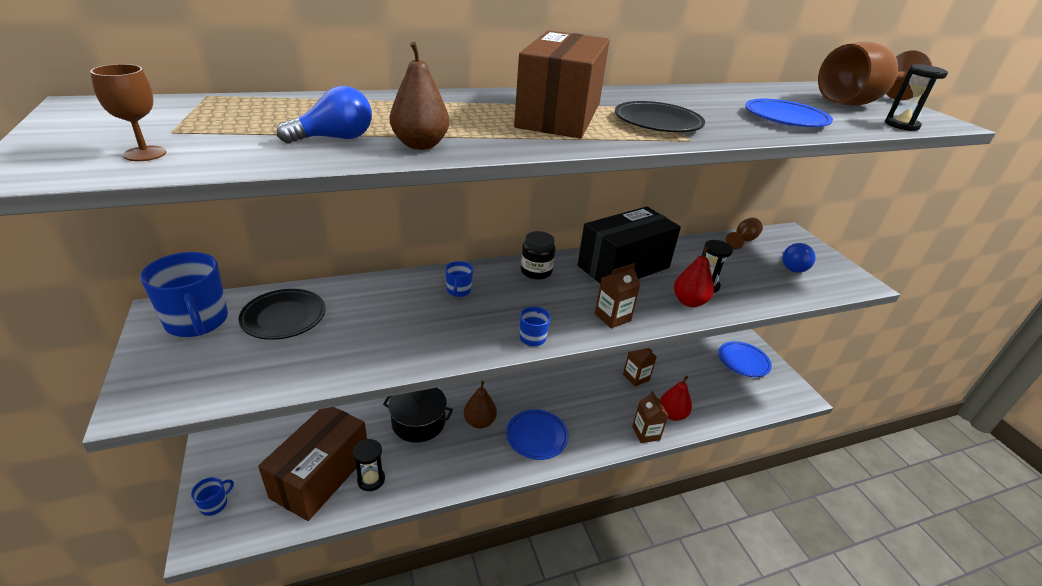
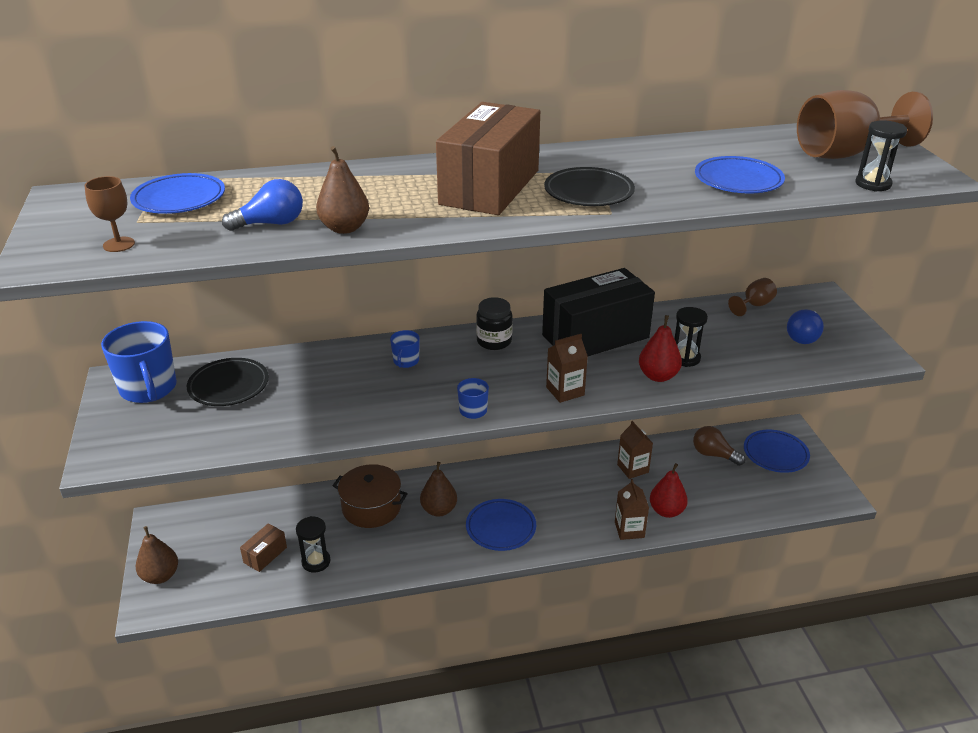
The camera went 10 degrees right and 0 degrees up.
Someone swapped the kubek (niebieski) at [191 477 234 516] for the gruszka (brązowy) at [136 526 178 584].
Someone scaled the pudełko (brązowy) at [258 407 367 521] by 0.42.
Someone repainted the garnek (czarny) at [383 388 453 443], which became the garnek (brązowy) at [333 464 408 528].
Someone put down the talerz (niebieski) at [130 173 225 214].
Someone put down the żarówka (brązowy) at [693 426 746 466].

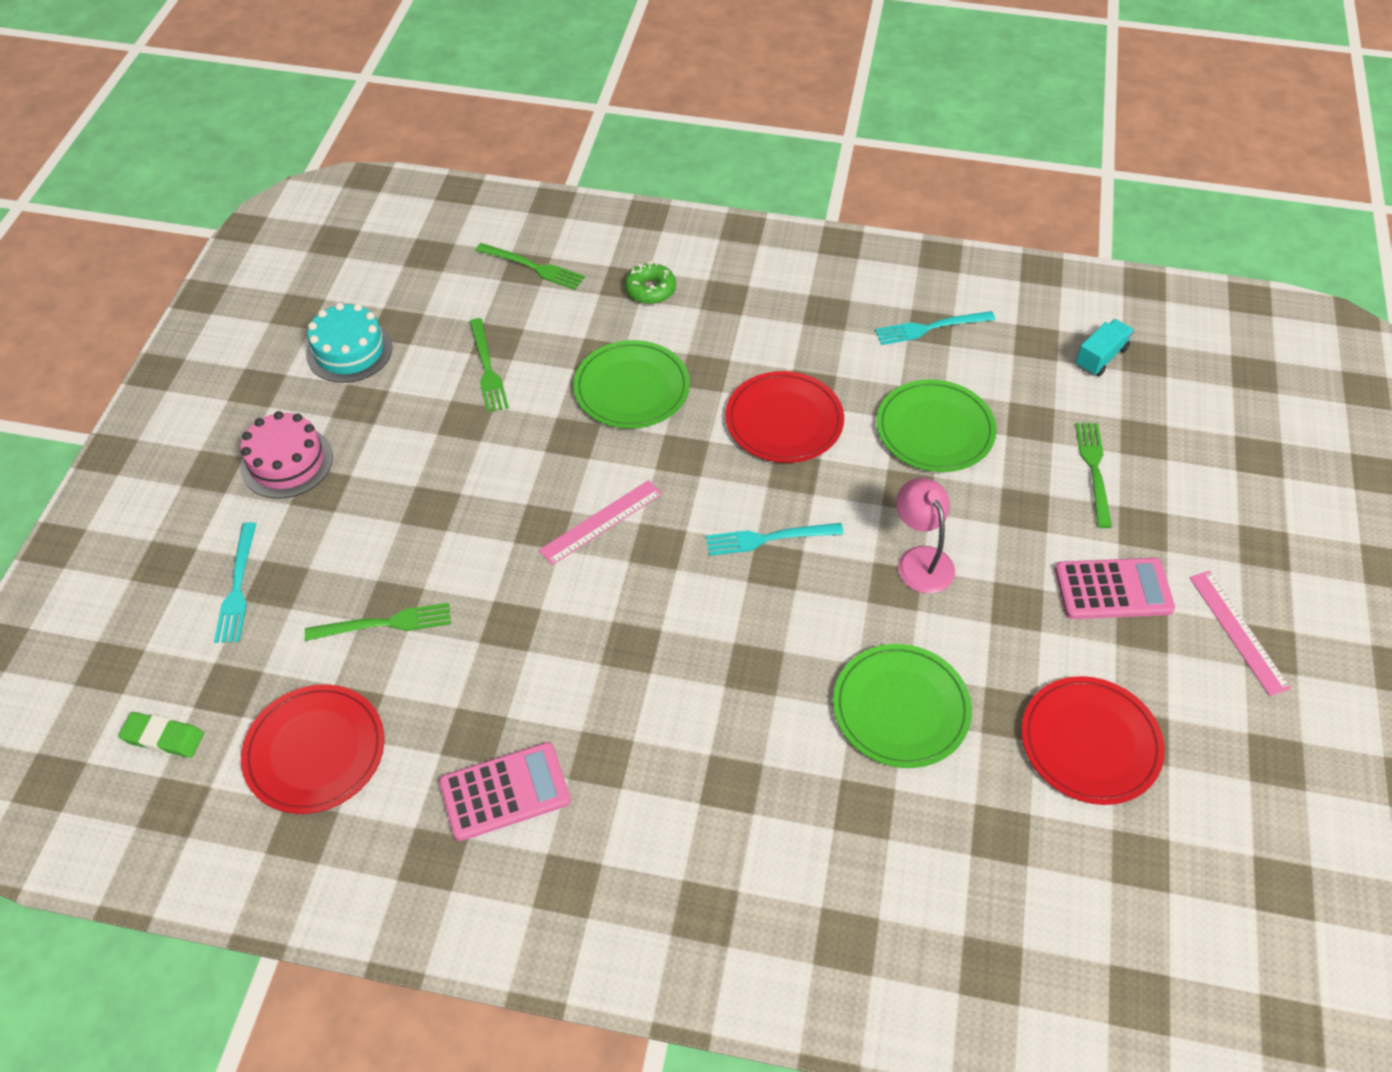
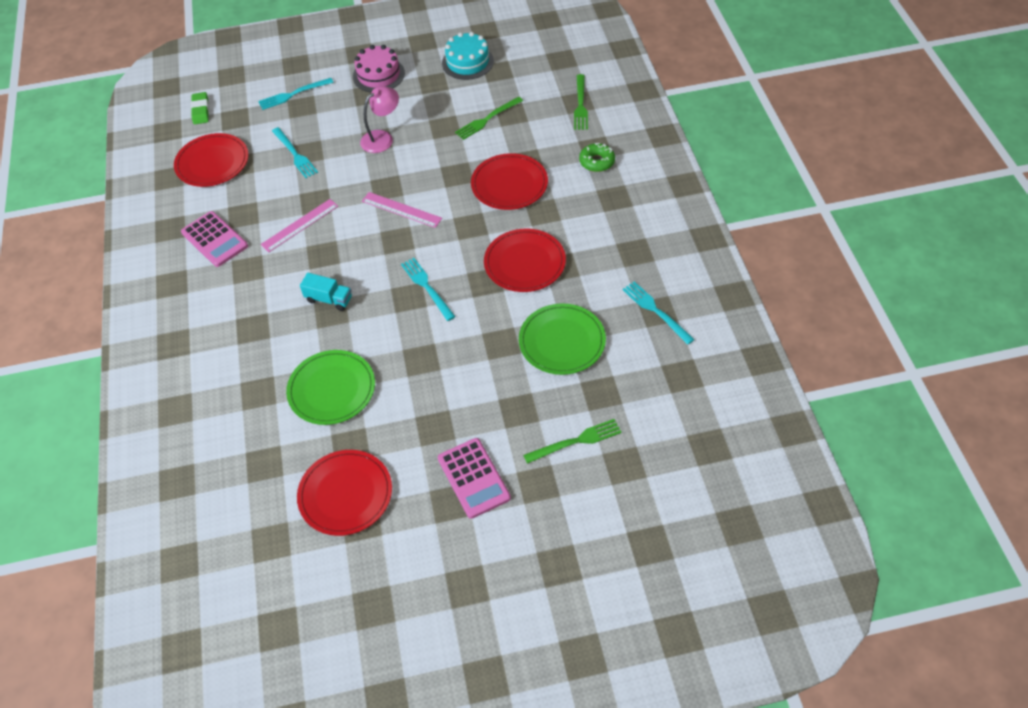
The camera went 70 degrees right and 0 degrees up.
Someone repainted the widelec (zielony) at [305 603 451 641], which became the widelec (turkusowy) at [272 127 318 178].
Someone repainted the talerz (zielony) at [573 340 690 429], which became the talerz (czerwony) at [471 153 548 210].
Someone carried the lampka (różowy) from [896 478 955 593] to [360 86 399 153].
Someone carried the ciężarówka (turkusowy) from [1075 319 1134 376] to [300 273 352 311].
Someone carried the linijka (różowy) from [1189 571 1291 696] to [261 199 338 252].

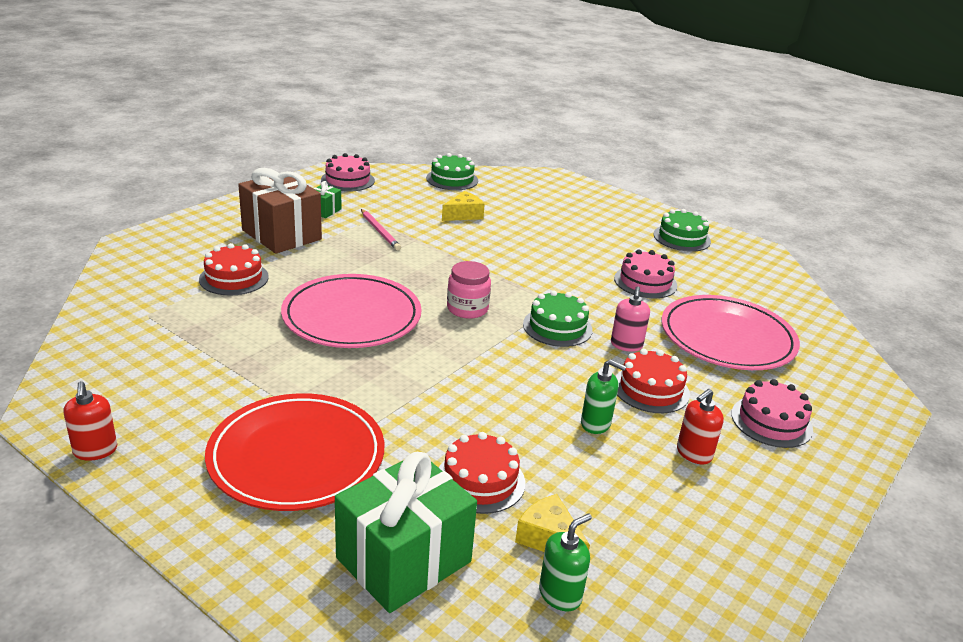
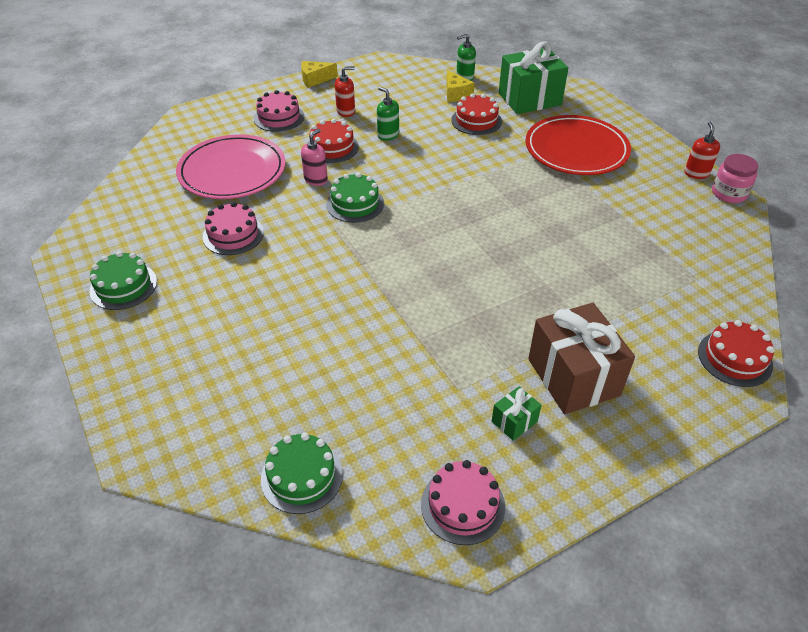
The camera went 155 degrees left and 15 degrees up.
Someone carried the tort (czerwony) from [199 243 269 296] to [698 320 775 387].
Someone took away the talerz (różowy) at [281 274 421 348].
Someone took away the ołówek (różowy) at [361 209 401 251].
Someone carried the ser (żółty) from [442 191 485 221] to [301 61 338 88].
Someone carried the słoik (różowy) from [447 261 491 319] to [712 154 758 203].

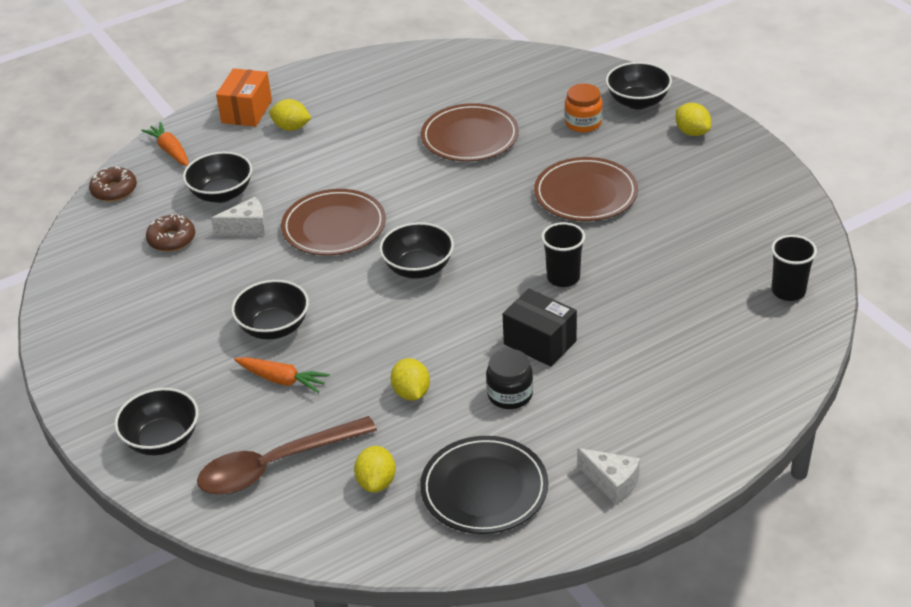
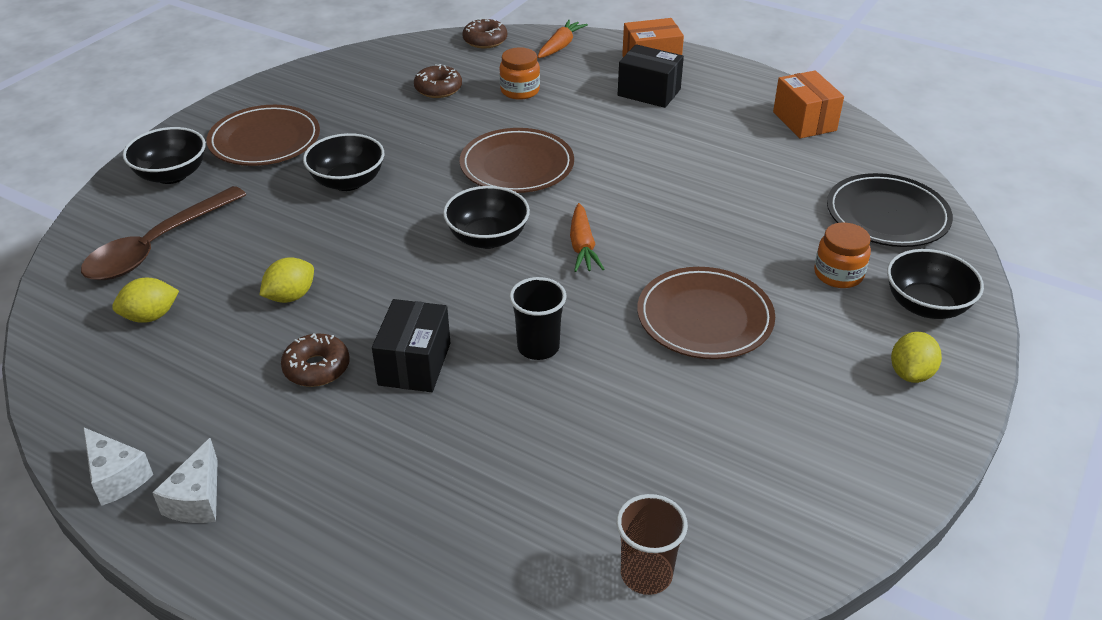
The camera went 60 degrees right and 0 degrees up.
Someone swapped the miska (czarny) at [183 152 252 203] for the słoik (pomarańczowy) at [499 47 540 100].
Someone rotated the łyżka (brązowy) at [197 416 377 495] by 90 degrees counterclockwise.
Someone carried the ser (biały) from [211 197 266 235] to [83 427 153 506].
Someone carried the marchewka (pomarańczowy) from [234 357 330 393] to [570 203 604 272].
Someone swapped the cytryna (żółty) at [269 99 311 131] for the pudełko (czarny) at [618 44 684 108].
Someone carried the talerz (czarny) from [420 436 548 534] to [827 173 953 247].
Someone carried the talerz (brązowy) from [421 103 519 161] to [206 105 320 166].
Someone swapped the słoik (czarny) at [486 349 533 409] for the donut (brązowy) at [281 333 350 387].
Someone repainted the szklanka (czarny) at [771 235 817 301], which became the szklanka (brązowy) at [616 494 688 595].
Someone put down the pudełko (pomarańczowy) at [773 70 844 139].

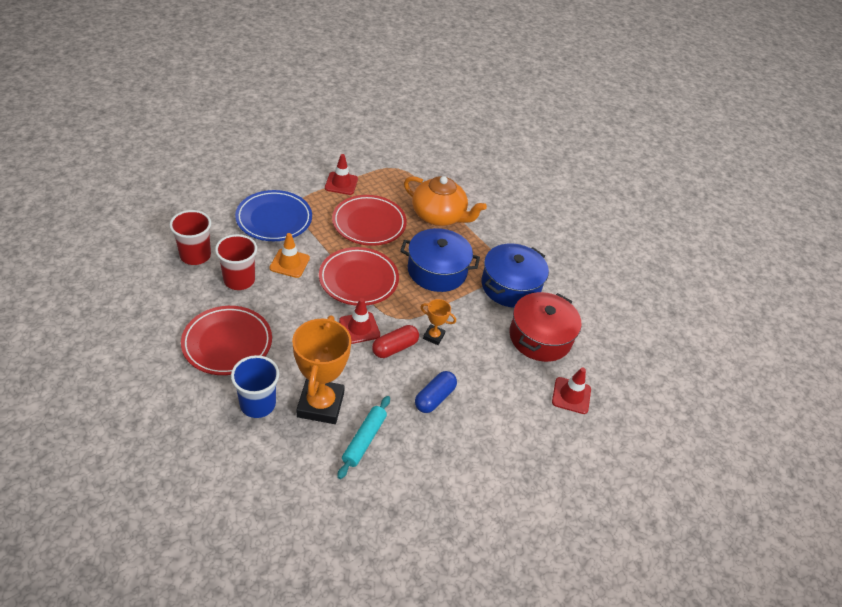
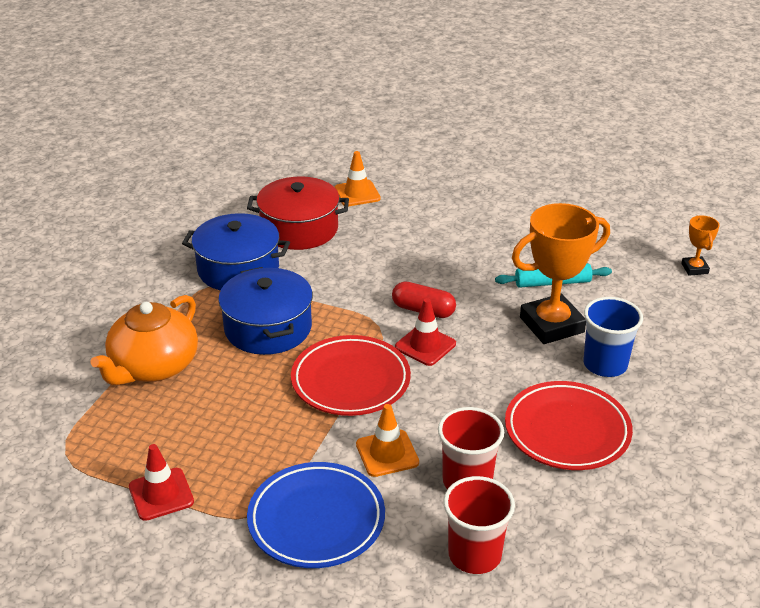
The camera went 115 degrees left and 10 degrees down.
Someone took away the talerz (czerwony) at [332 195 407 246].
Someone rotated the imbryk (pomarańczowy) at [404 176 487 226] by 150 degrees counterclockwise.
Someone took away the kapsułka (niebieski) at [415 371 457 413].
Someone carried the puchar (pomarańczowy) from [421 299 456 345] to [681 215 720 276].
Someone repainted the pachołek (czerwony) at [552 368 591 414], which became the pachołek (pomarańczowy) at [335 151 381 206].

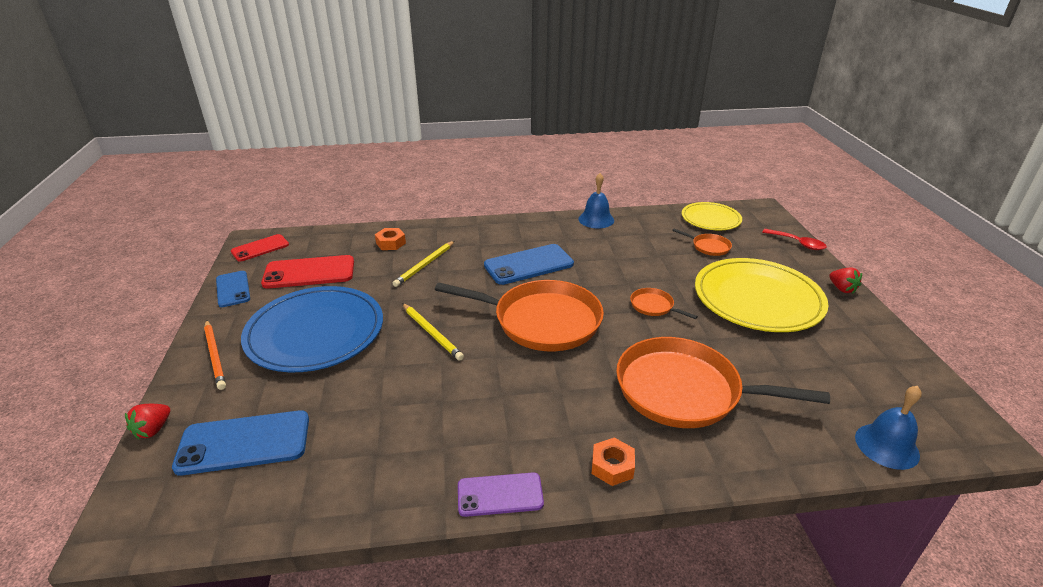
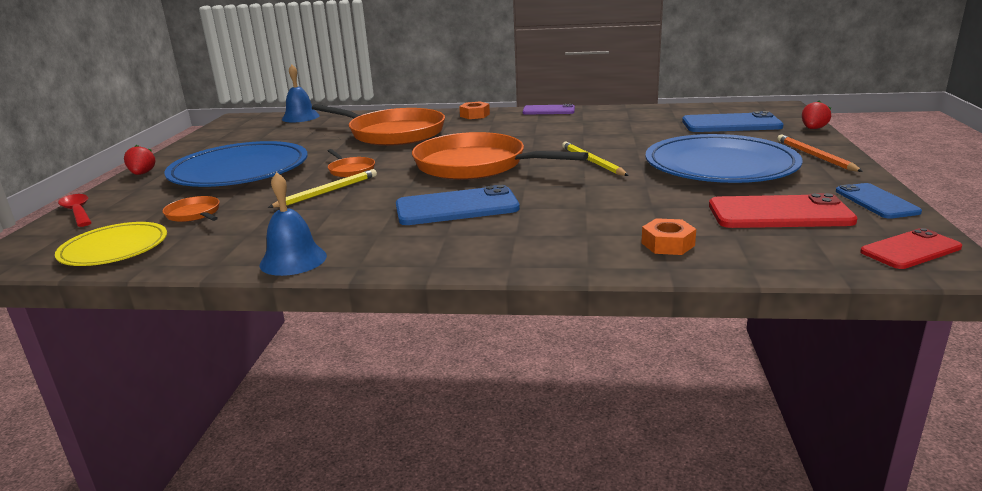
The camera went 165 degrees left and 10 degrees down.
Someone carried the ołówek (żółty) from [393 241 455 287] to [268 169 377 208].
Someone repainted the talerz (żółty) at [695 258 829 332], which became the talerz (niebieski) at [164 141 308 187].

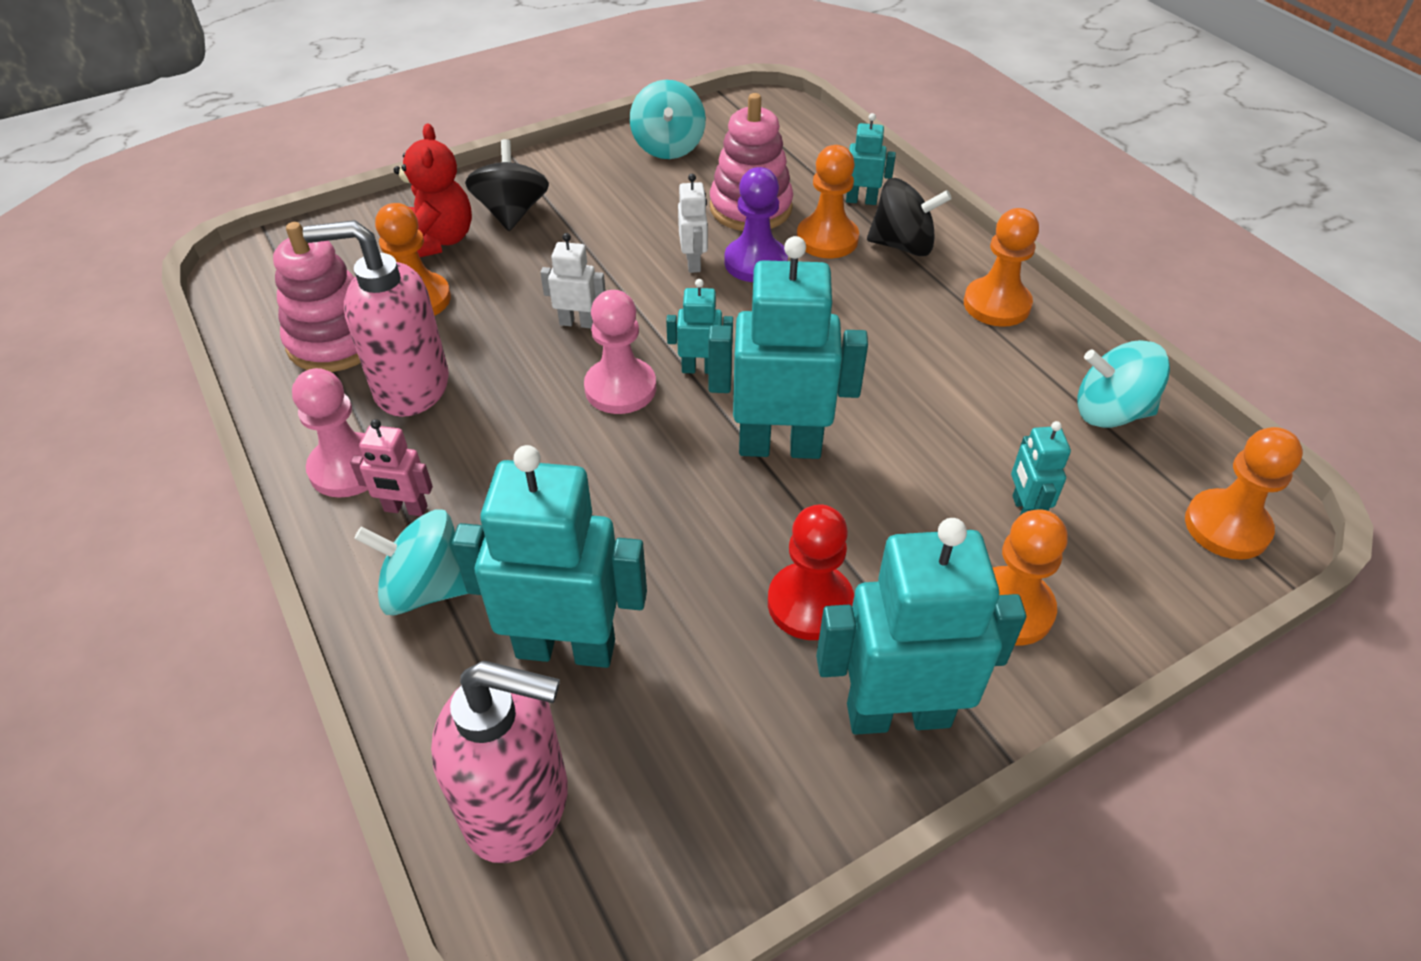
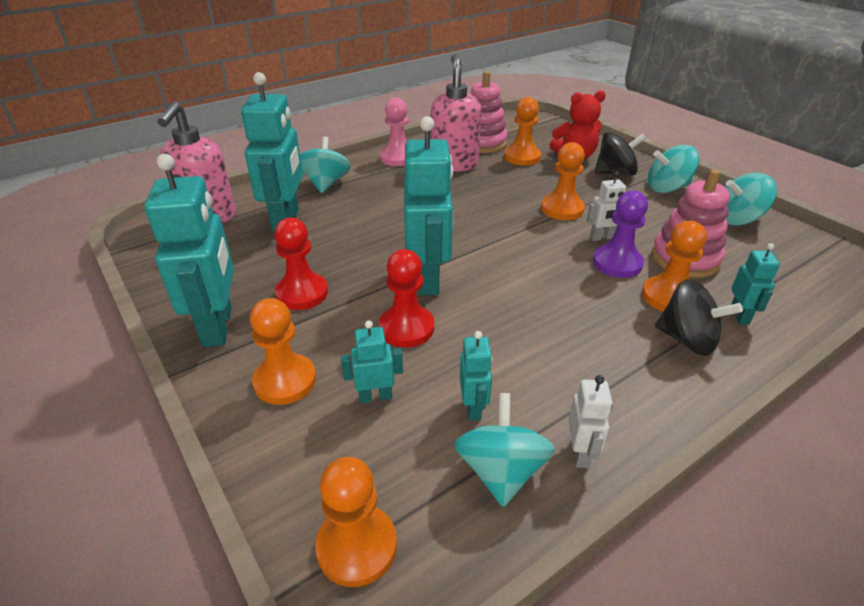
The camera went 85 degrees right and 10 degrees down.
Someone took away the robot (różowy) at [350 419 433 516].
Someone carried the robot (biały) from [540 233 606 328] to [568 375 613 468].
Someone took away the pionek (różowy) at [584 290 656 414].
Someone carried the robot (turkusowy) from [666 279 733 374] to [460 331 493 421].
Someone rotated the bączek (czarny) at [867 178 952 256] by 60 degrees counterclockwise.
Someone carried the pionek (pomarańczowy) from [964 208 1039 327] to [541 142 585 220].
Someone put down the pionek (czerwony) at [379 249 434 347].
Someone put down the bączek (turkusowy) at [648 145 699 193].

